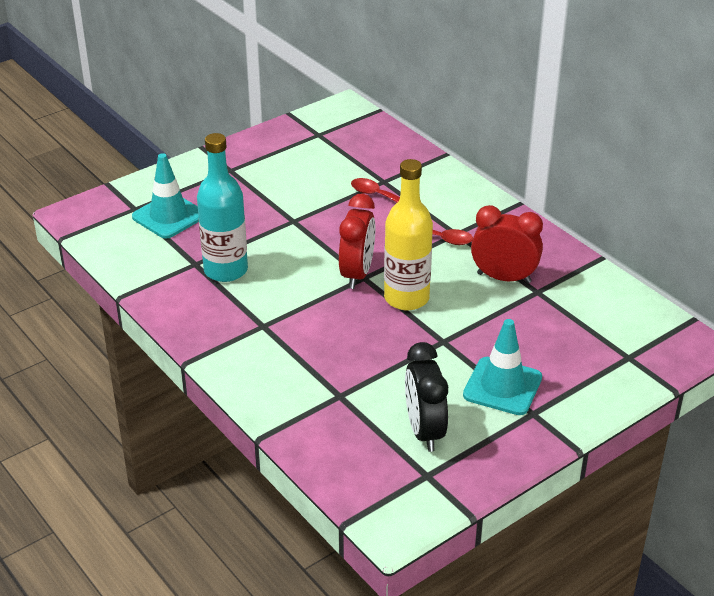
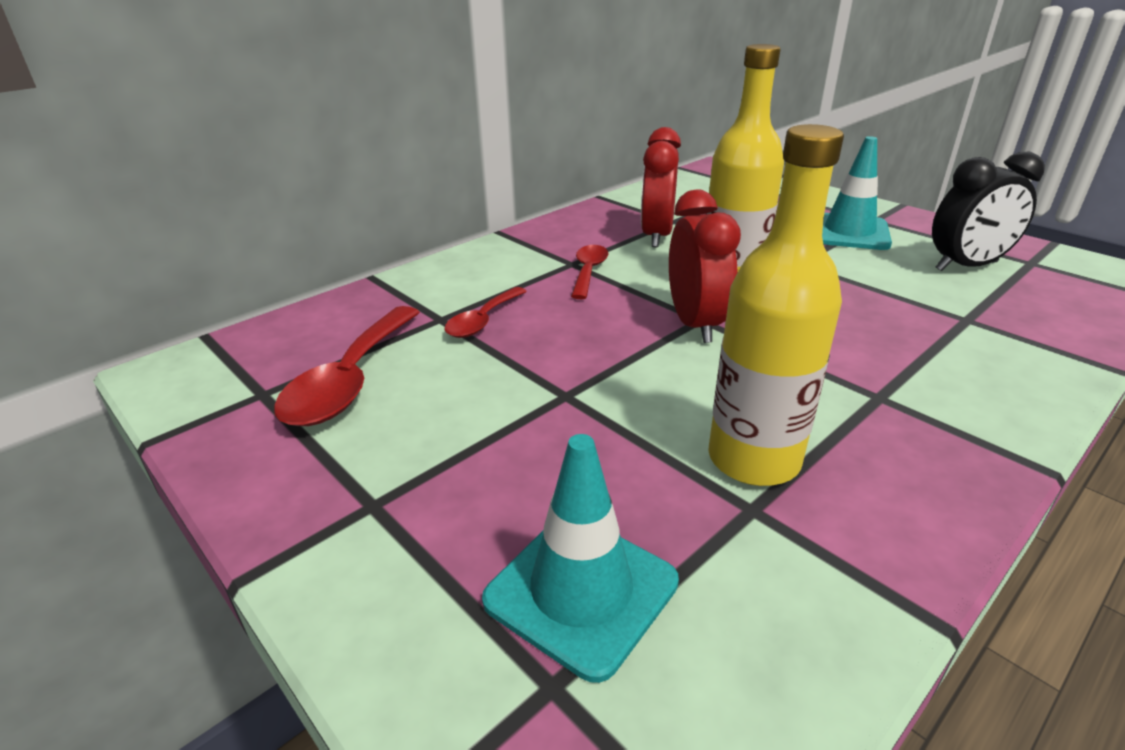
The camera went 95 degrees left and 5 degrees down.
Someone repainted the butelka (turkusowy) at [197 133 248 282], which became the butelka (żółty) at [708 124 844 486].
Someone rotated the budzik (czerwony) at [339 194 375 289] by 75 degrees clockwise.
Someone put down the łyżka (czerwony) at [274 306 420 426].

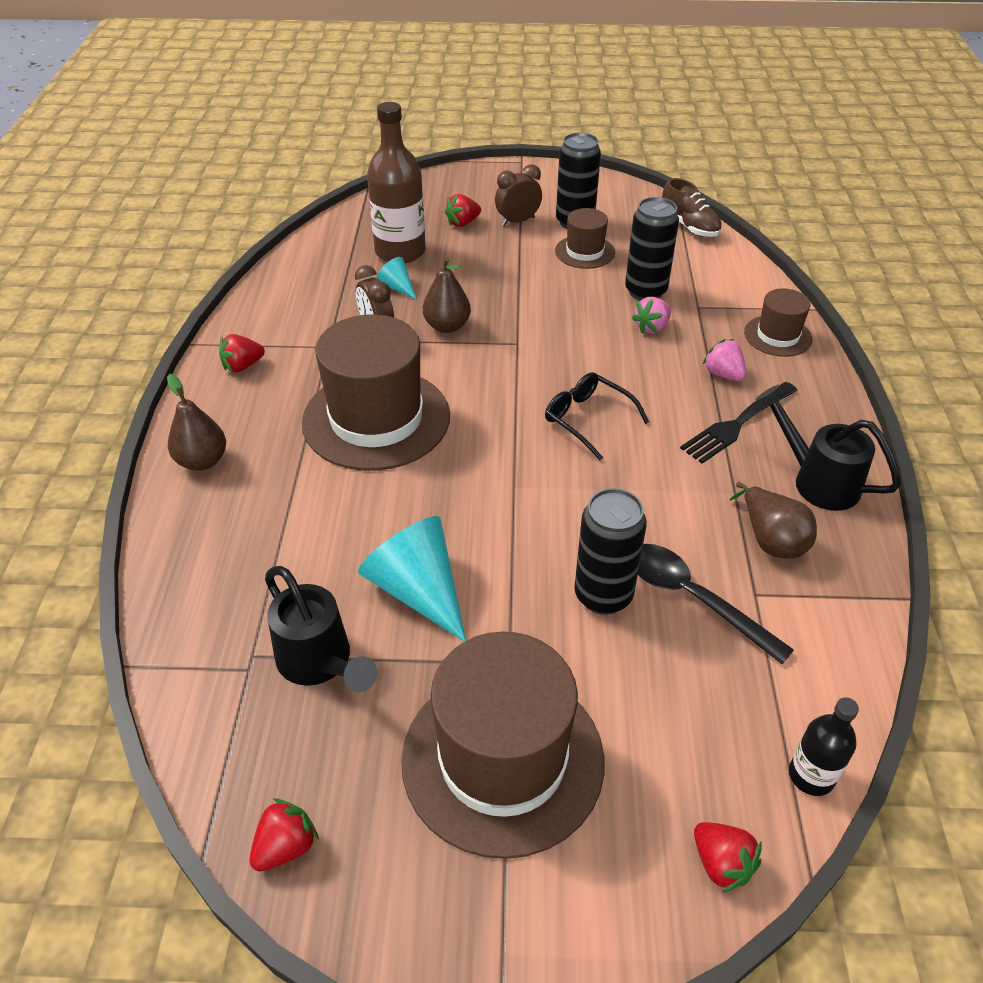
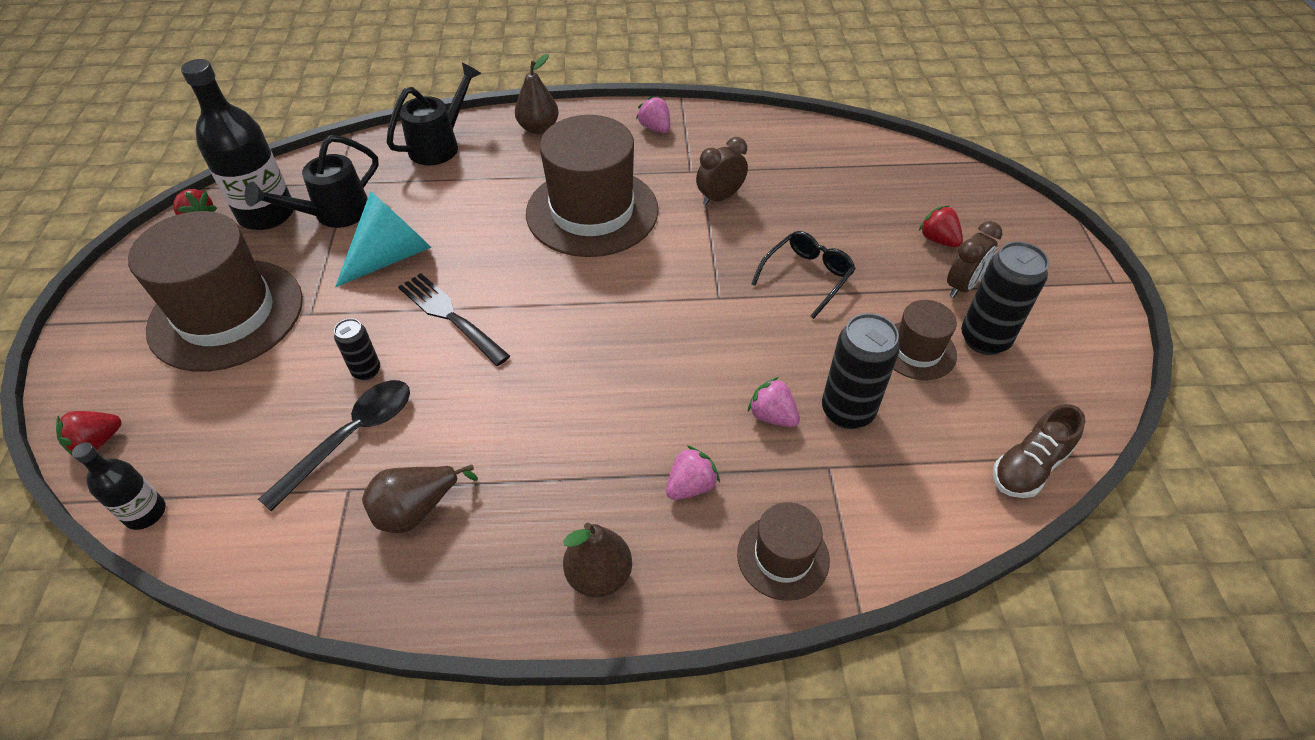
The camera went 85 degrees right and 5 degrees up.
Someone repainted the truskawka (czerwony) at [219 334 265 372], which became the truskawka (różowy) at [636 96 670 133].
Someone took away the butelka (brązowy) at [367 102 426 263].
Someone took away the stożek (turkusowy) at [376 257 416 299].
Someone carried the gruszka (brązowy) from [423 258 471 333] to [563 523 632 598].
Someone rotated the budzik (brązowy) at [495 164 542 226] by 75 degrees clockwise.
Someone carried the okulary (czarny) from [545 372 649 460] to [751 231 856 319].
Someone scaled the puszka (czarny) at [574 488 647 615] by 0.56.
Someone carried the widelec (czarny) from [680 382 798 464] to [398 273 510 366].
Someone carried the konewka (czarny) from [755 385 901 511] to [387 63 481 165].
Someone put down the butelka (czarny) at [181 59 293 230].

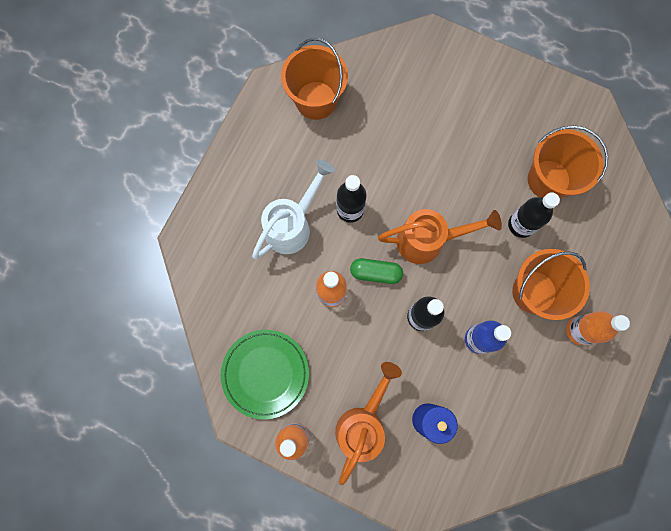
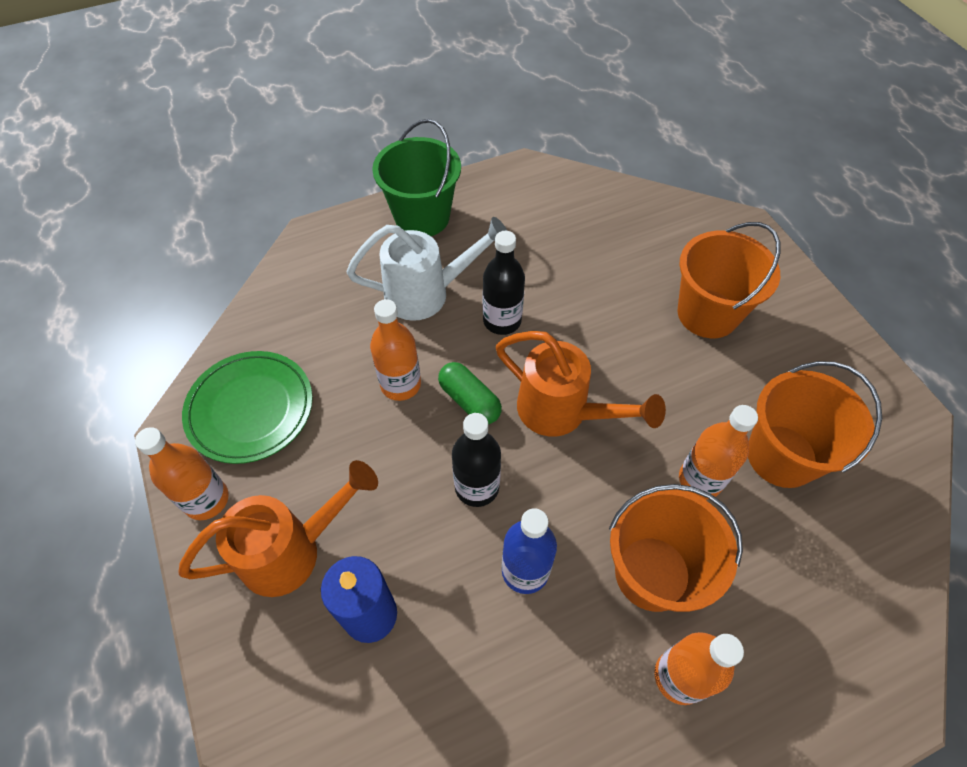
The camera went 40 degrees right and 20 degrees down.
Someone carried the wiadro (pomarańczowy) from [281 38 348 120] to [678 222 780 338].
Someone repainted the butelka (czarny) at [508 192 560 238], which became the butelka (pomarańczowy) at [679 405 758 500].
Someone put down the wiadro (zielony) at [372 119 461 236].

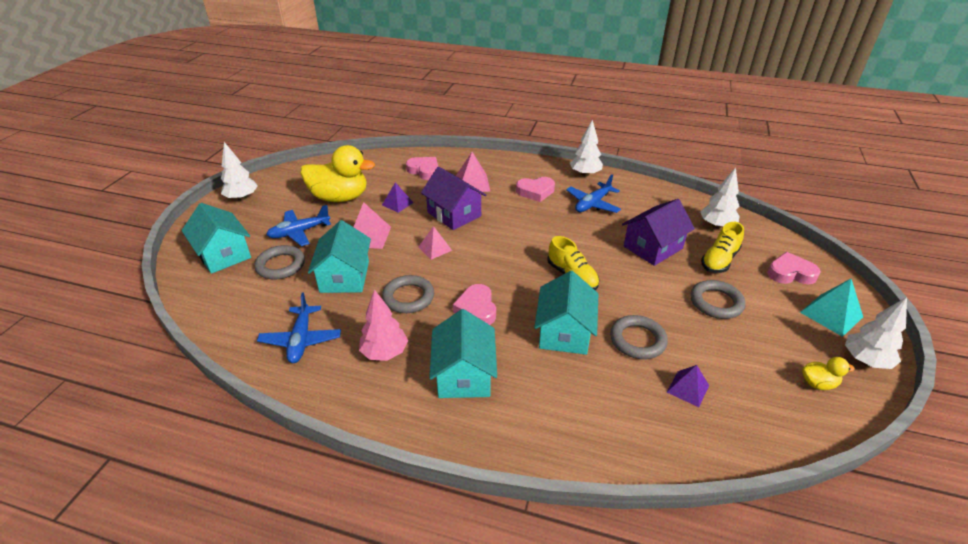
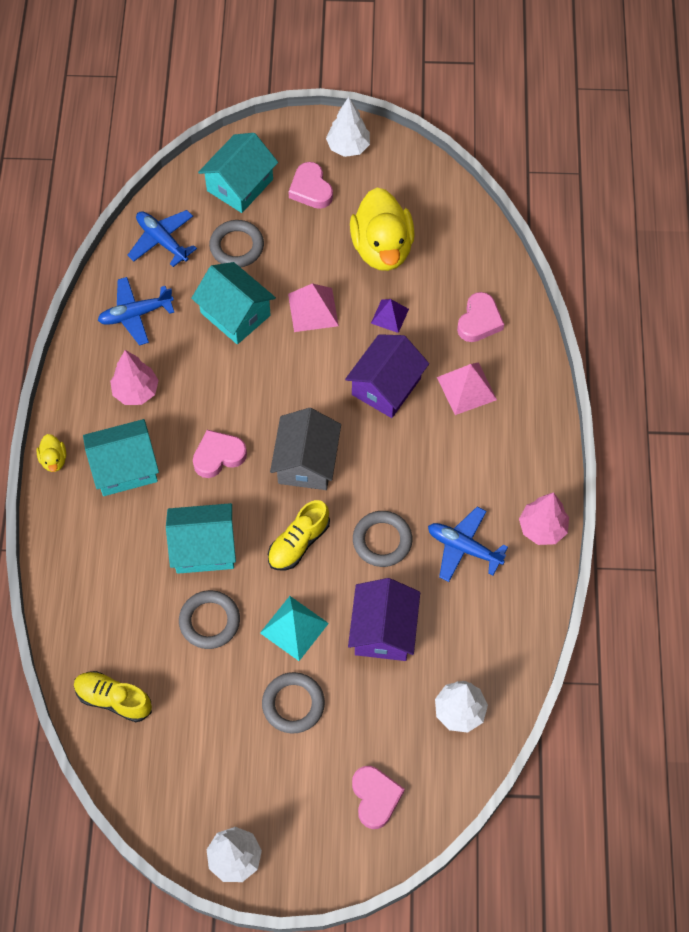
The camera went 75 degrees right and 25 degrees up.
Someone carried the samolot (niebieski) from [266 205 331 246] to [128 210 197 267].
Someone rotated the domek (turkusowy) at [308 220 371 293] by 60 degrees clockwise.
Someone carried the pierścień (szary) from [382 275 434 313] to [353 511 413 567].
Someone took away the piramida (różowy) at [418 226 452 260].
Someone carried the serce (różowy) from [516 177 555 202] to [289 162 333 209].
Someone repainted the drzewko (biały) at [570 120 603 176], which became the drzewko (różowy) at [519 492 569 545].
Someone rotated the domek (fioletowy) at [622 199 695 266] by 60 degrees clockwise.
Someone took away the piramida (fioletowy) at [667 365 709 407].
Someone carried the but (żółty) from [701 222 744 273] to [74 671 152 722].
Someone carried the piramida (turkusowy) from [800 279 863 337] to [260 596 329 661].
Someone carried the kaczka (żółty) from [802 357 855 390] to [37 434 66 472].
Someone put down the domek (szary) at [270 408 341 490].

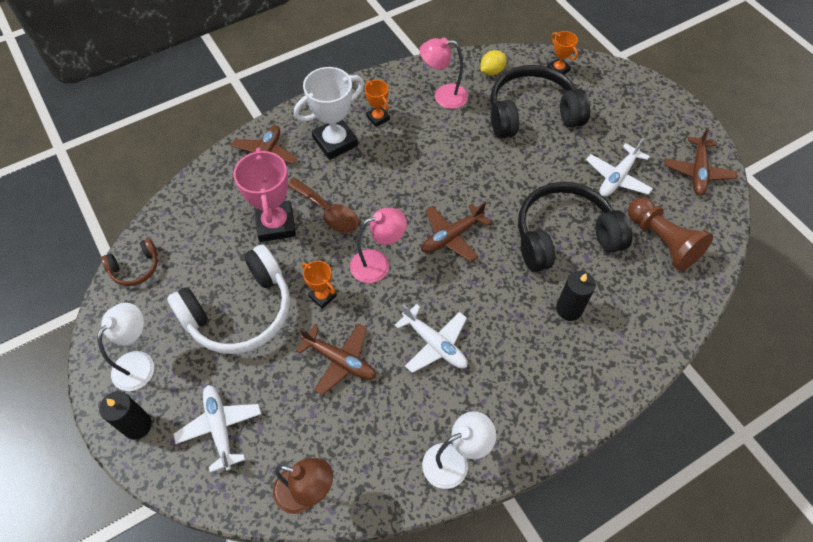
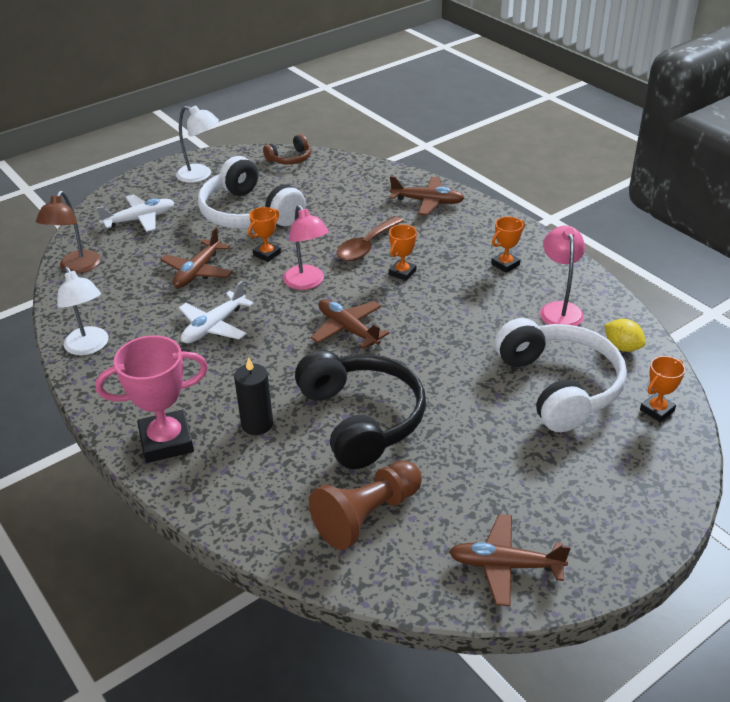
The camera went 85 degrees right and 20 degrees down.
Someone took away the świeca (czarny) at [99 391 152 439].
Someone rotated the słuchawki (brązowy) at [101 238 158 286] by 90 degrees counterclockwise.
Someone carried the puchar (różowy) from [233 148 296 242] to [95 335 208 463].
Someone took away the puchar (biały) at [294 67 364 160].
Someone repainted the słuchawki (czarny) at [490 65 590 139], which became the słuchawki (biały) at [495 318 627 432].
Someone took away the samolot (biały) at [586 138 653 197].
Someone put down the puchar (pomarańczowy) at [389 225 417 281].

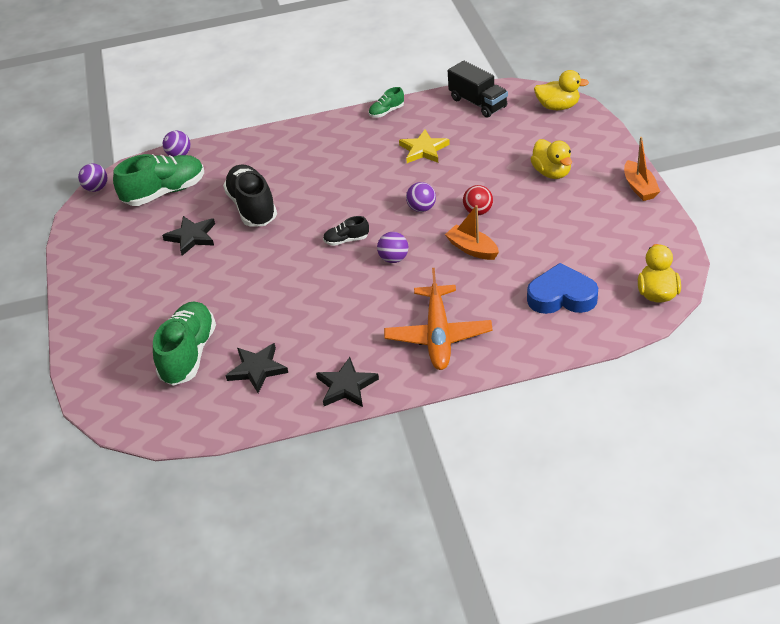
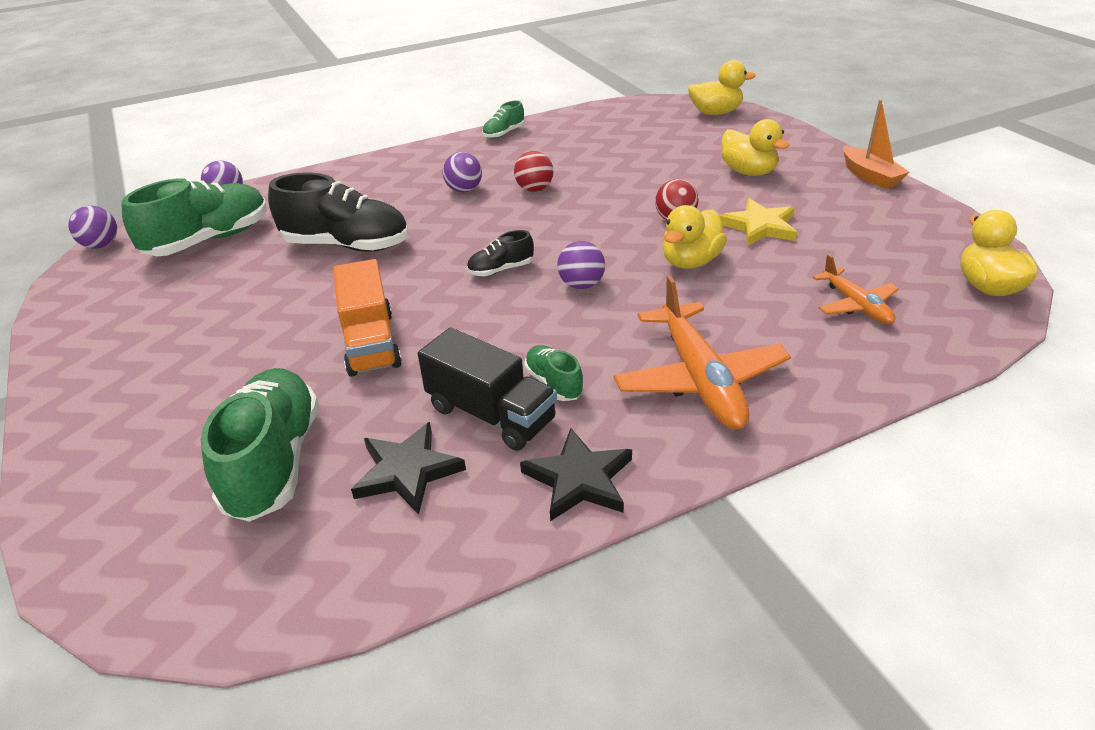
The camera went 15 degrees left and 5 degrees down.
Someone took away the gwiazda (czarny) at [162 216 215 256].
Someone rotated the but (czarny) at [223 164 277 227] by 135 degrees clockwise.
Someone carried the gwiazda (żółty) from [399 129 450 163] to [719 198 797 246].
Someone carried the piłka (fioletowy) from [406 182 436 212] to [443 152 482 192].
Someone swapped the łódka (pomarańczowy) at [445 205 499 260] for the kaczka (żółty) at [663 205 727 269].
Someone carried the ciężarówka (czarny) from [448 61 508 118] to [418 328 557 451].
Someone swapped the serce (niebieski) at [527 263 598 314] for the samolot (pomarańczowy) at [812 254 899 324].
Someone put down the ciężarówka (pomarańczowy) at [333 259 402 377].
Someone put down the piłka (czerwony) at [514 151 553 192].
Someone put down the but (zielony) at [524 345 584 401].

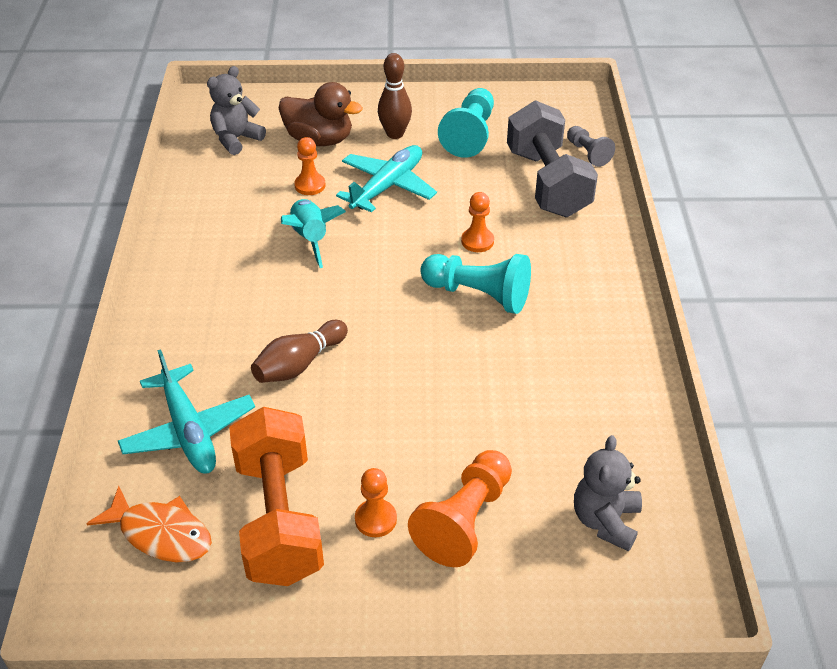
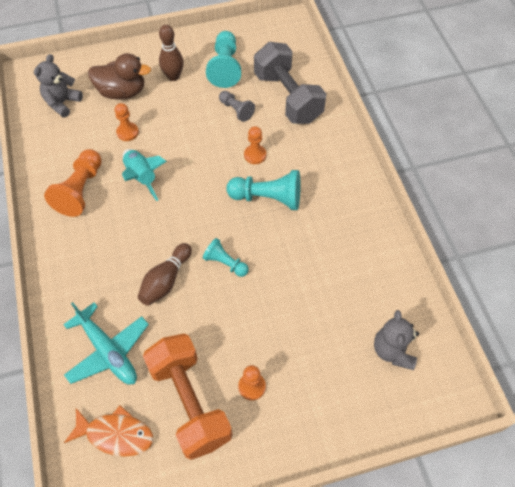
The camera went 15 degrees left and 15 degrees up.
Someone took away the samolot (turkusowy) at [336 145 437 213].
Someone carried the pionek (pomarańczowy) from [408 450 512 567] to [44 149 102 217].
Someone carried the pionek (szary) from [567 126 615 167] to [219 91 255 122].
Someone put down the pionek (turkusowy) at [203 238 249 277].

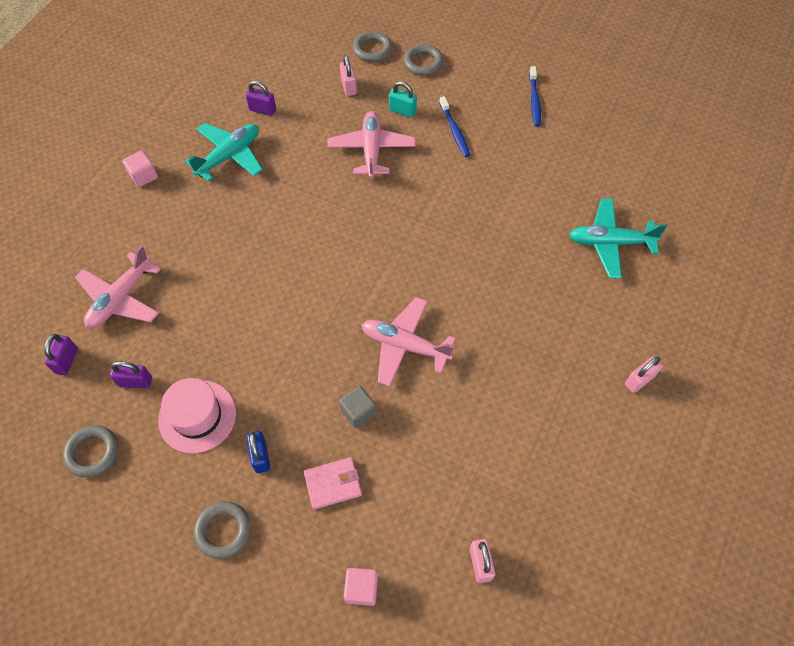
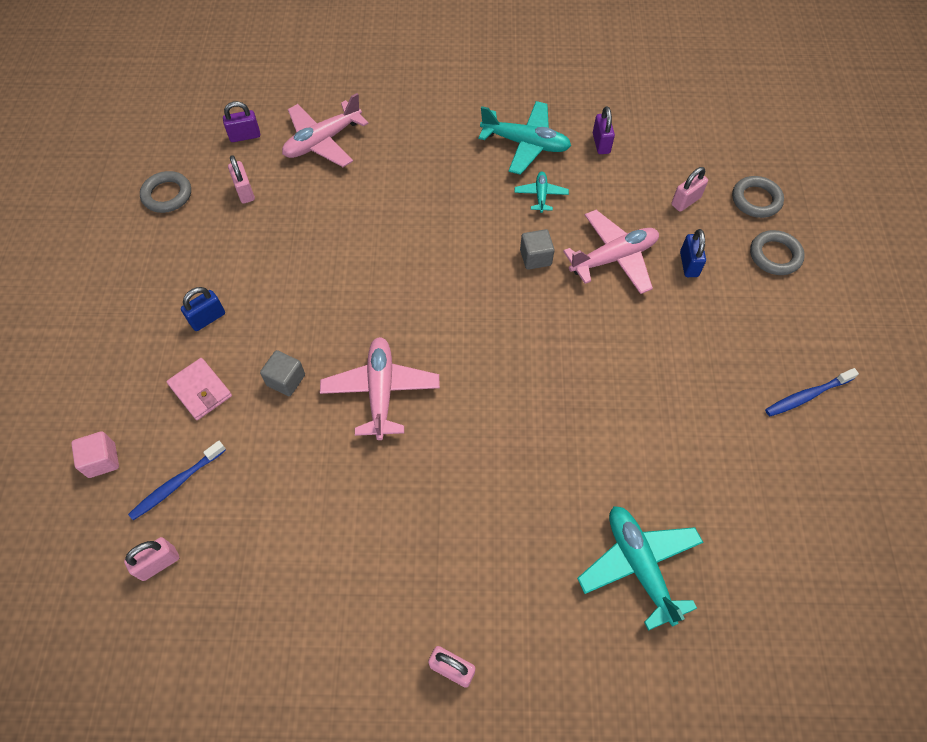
The camera went 65 degrees right and 0 degrees up.
Someone rotated the samolot (różowy) at [75 245 161 328] by 45 degrees counterclockwise.
Someone repainted the kłódka (fioletowy) at [110 361 152 388], which became the kłódka (różowy) at [228 155 255 204].
Someone took away the sześcian (różowy) at [122 150 158 187].
Someone took away the kapelusz (różowy) at [158 378 236 454].
Someone took away the pierścień (szary) at [194 501 251 559].
Someone repainted the kłódka (turkusowy) at [389 81 417 117], which became the kłódka (niebieski) at [680 229 706 277].
Someone carried the szczoteczka do zębów (niebieski) from [439 96 470 157] to [128 441 226 520].
Someone put down the samolot (turkusowy) at [515 172 569 213].
Someone put down the sześcian (szary) at [520 229 555 270].

